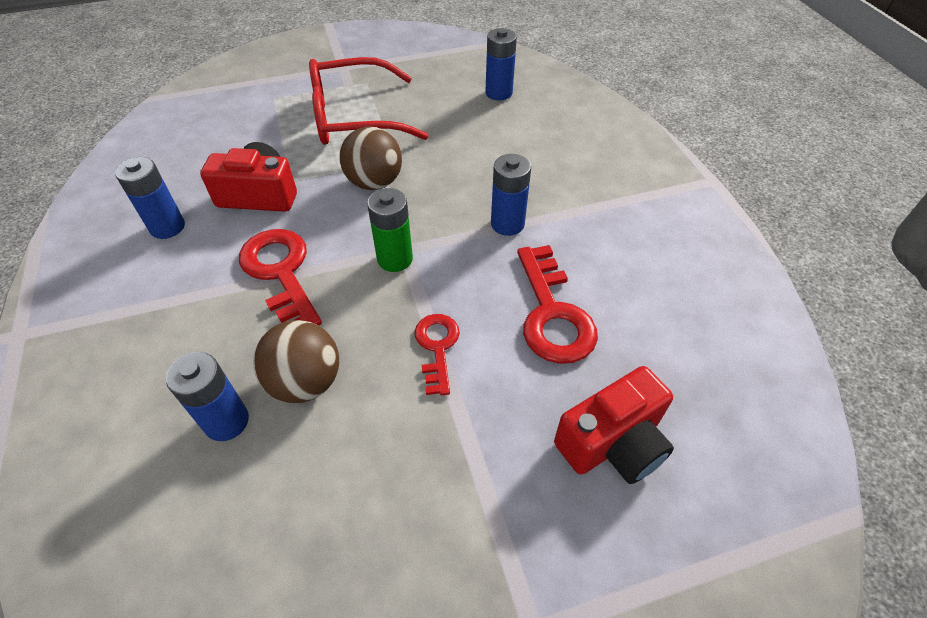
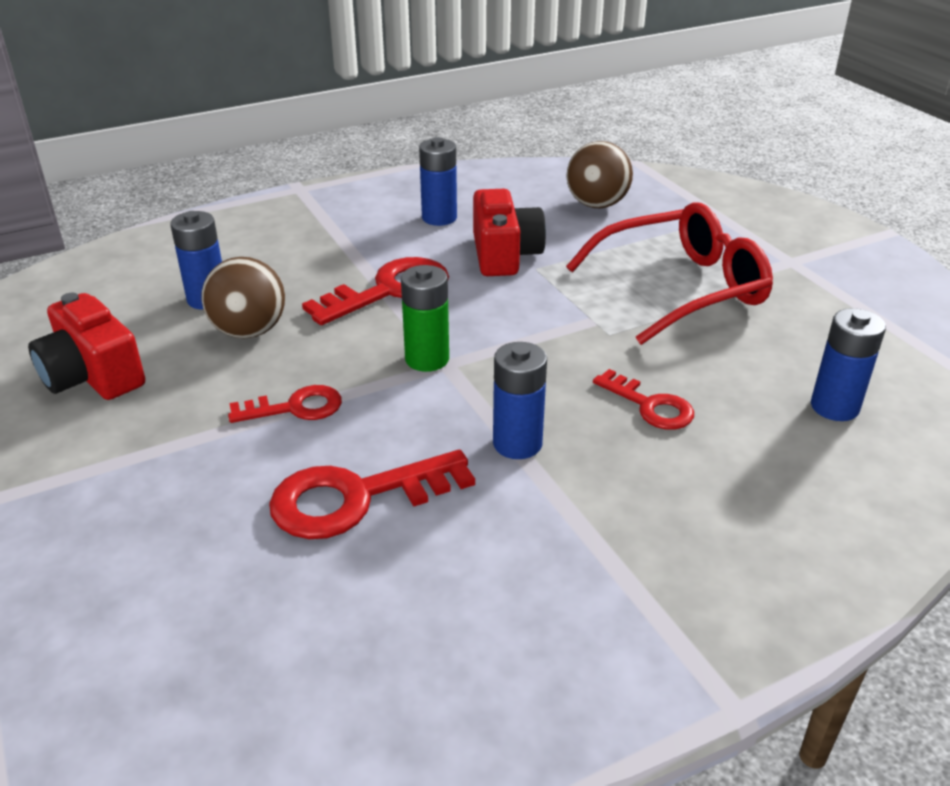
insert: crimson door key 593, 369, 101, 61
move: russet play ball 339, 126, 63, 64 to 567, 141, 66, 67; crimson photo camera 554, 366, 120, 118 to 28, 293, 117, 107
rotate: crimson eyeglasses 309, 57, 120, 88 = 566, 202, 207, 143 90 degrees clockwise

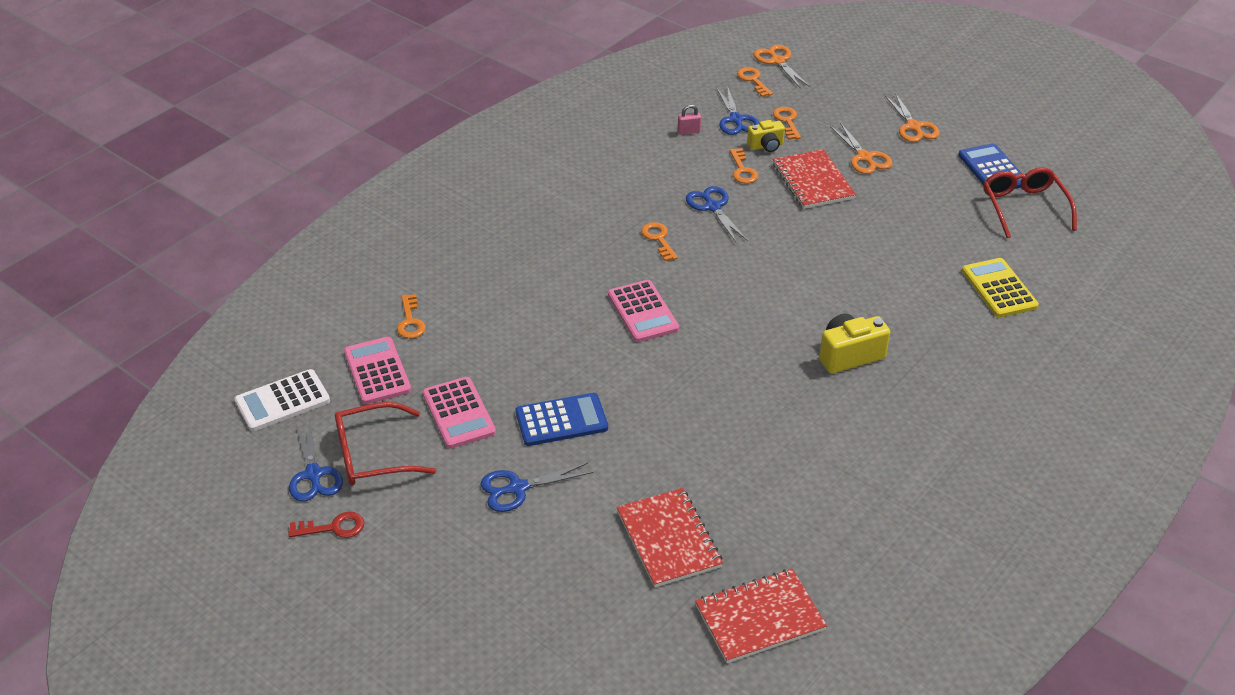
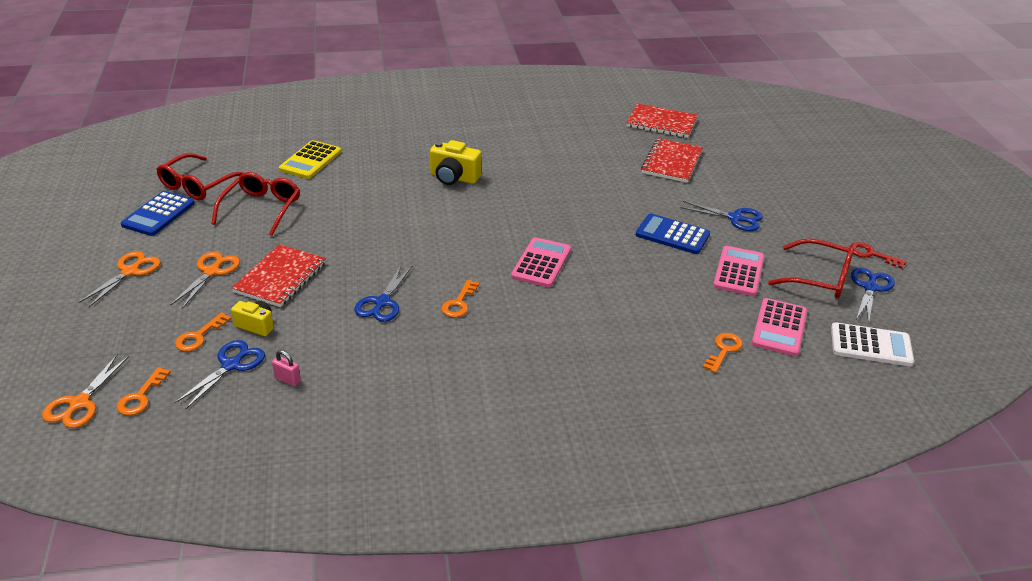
delete: bright orange door key 730, 148, 28, 36
insert: crimson eyeglasses 211, 172, 89, 64

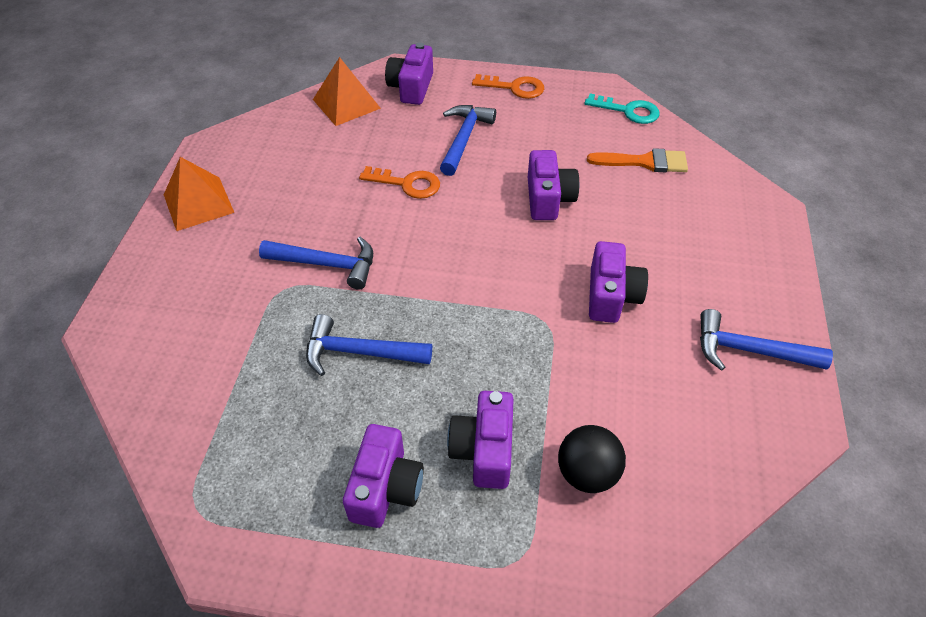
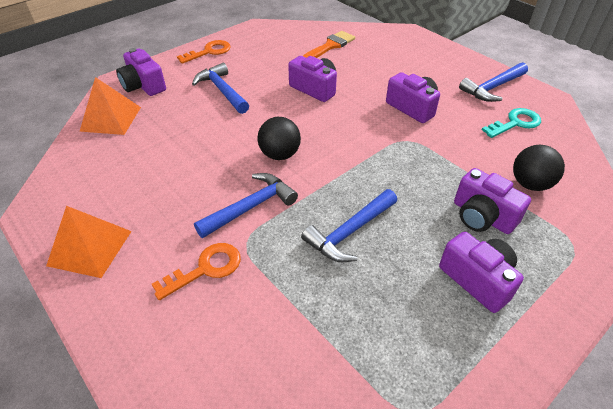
insert: ebony play ball 257, 117, 44, 43
move: bright orange door key 359, 166, 81, 33 to 152, 243, 89, 57; teal door key 584, 93, 76, 31 to 482, 108, 59, 30

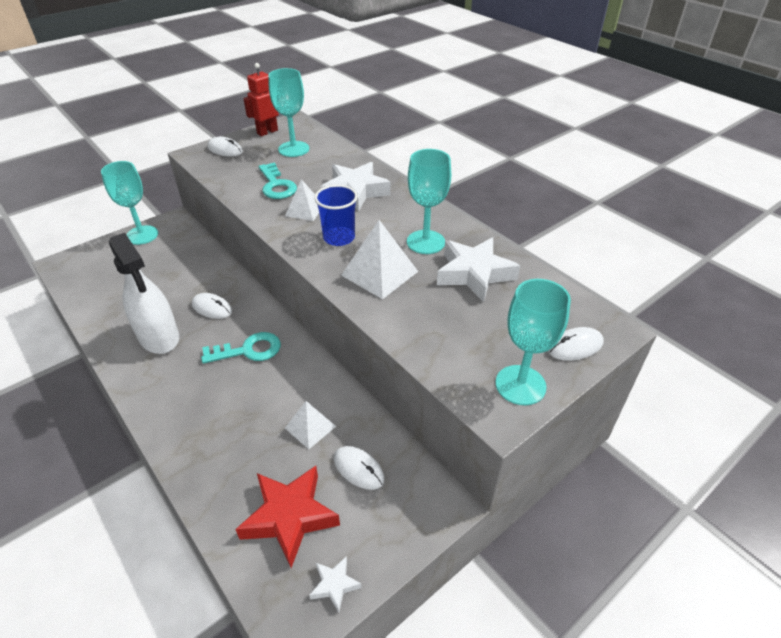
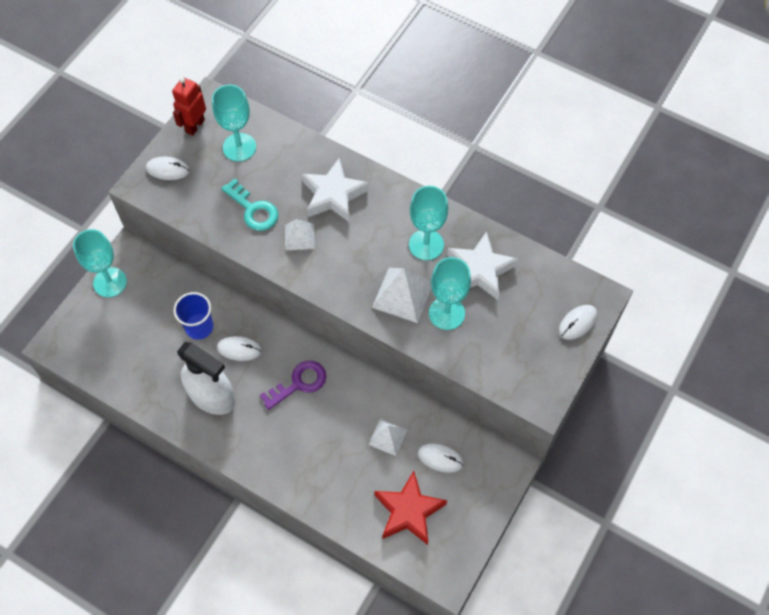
delete: pure white star shape 309, 556, 53, 57
move: royal blue tumbler 314, 185, 44, 61 to 174, 292, 39, 48; teal chalice 495, 279, 76, 126 to 429, 257, 42, 73
recolor: teal door key 201, 332, 80, 32 to violet door key 260, 361, 66, 49

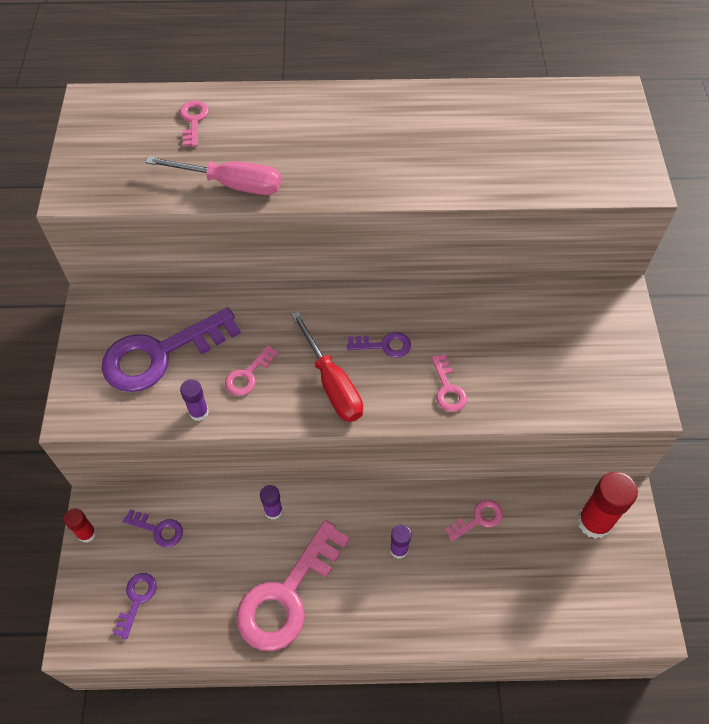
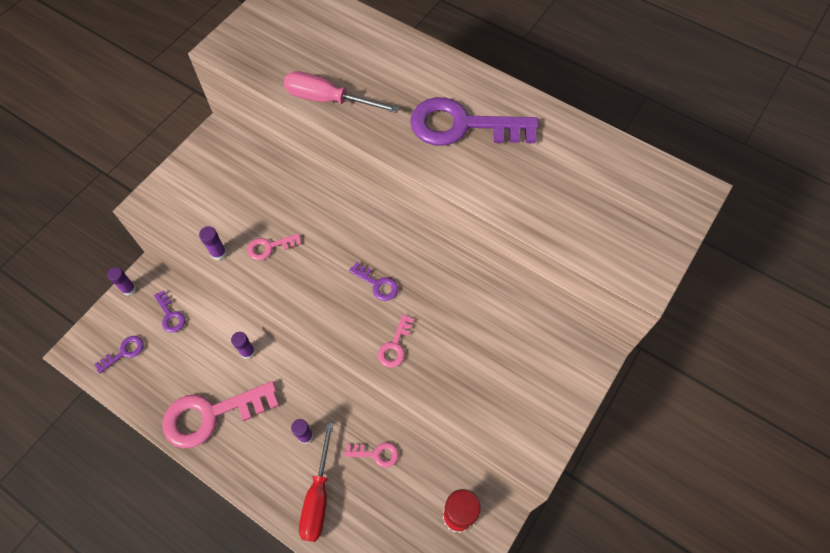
delete: pink door key 180, 101, 29, 46
move: violet door key 102, 308, 139, 84 to 410, 97, 129, 49; crimson flat screwdriver 291, 311, 72, 111 to 299, 422, 35, 120
recolor: crimson stick of glue 64, 508, 32, 35 to violet stick of glue 107, 267, 29, 29
rotate: pink flat screwdriver 145, 156, 136, 39 = 284, 71, 115, 42 150 degrees clockwise

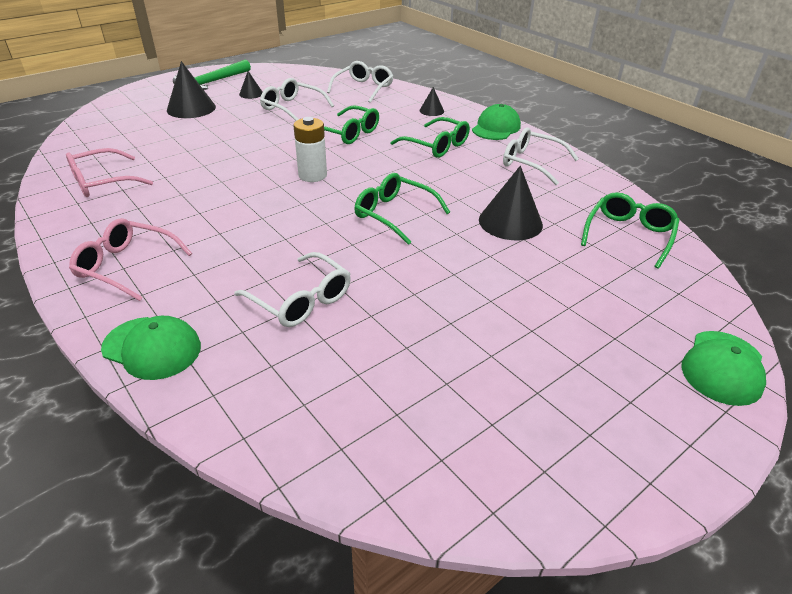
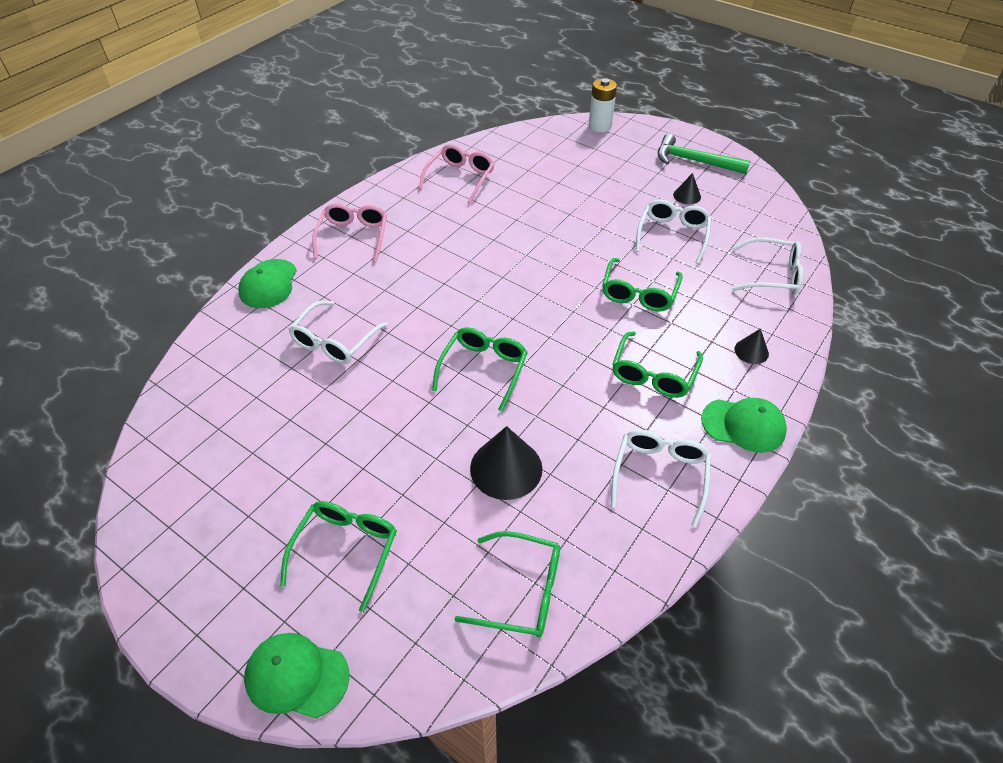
delete: ebony cone 167, 61, 49, 57
insert: green eyeglasses 280, 501, 117, 111
move: pure white battery 293, 117, 34, 65 to 589, 78, 28, 54
rotate: pink eyeglasses 66, 148, 87, 49 = 419, 144, 75, 60 75 degrees clockwise

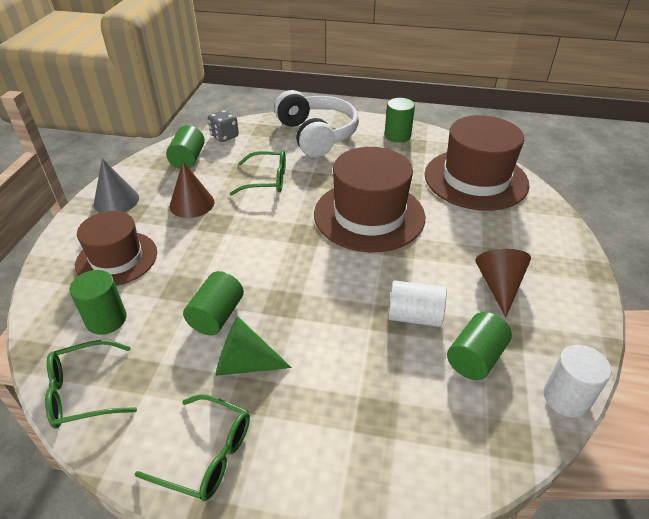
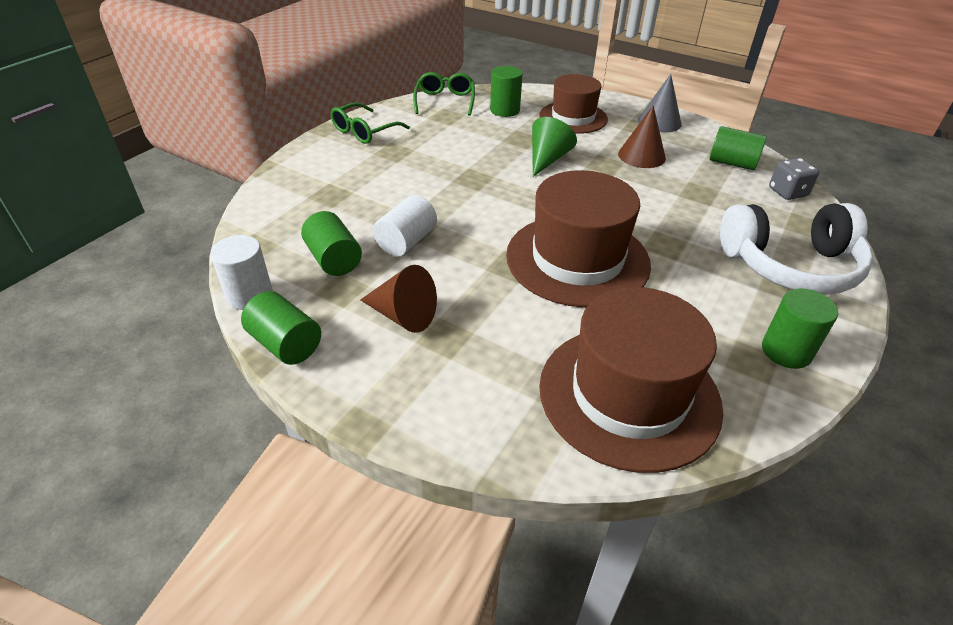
delete: green eyeglasses 230, 150, 56, 45
move: green cylinder 183, 271, 61, 64 to 241, 291, 80, 74; green cone 215, 316, 77, 60 to 532, 117, 45, 60

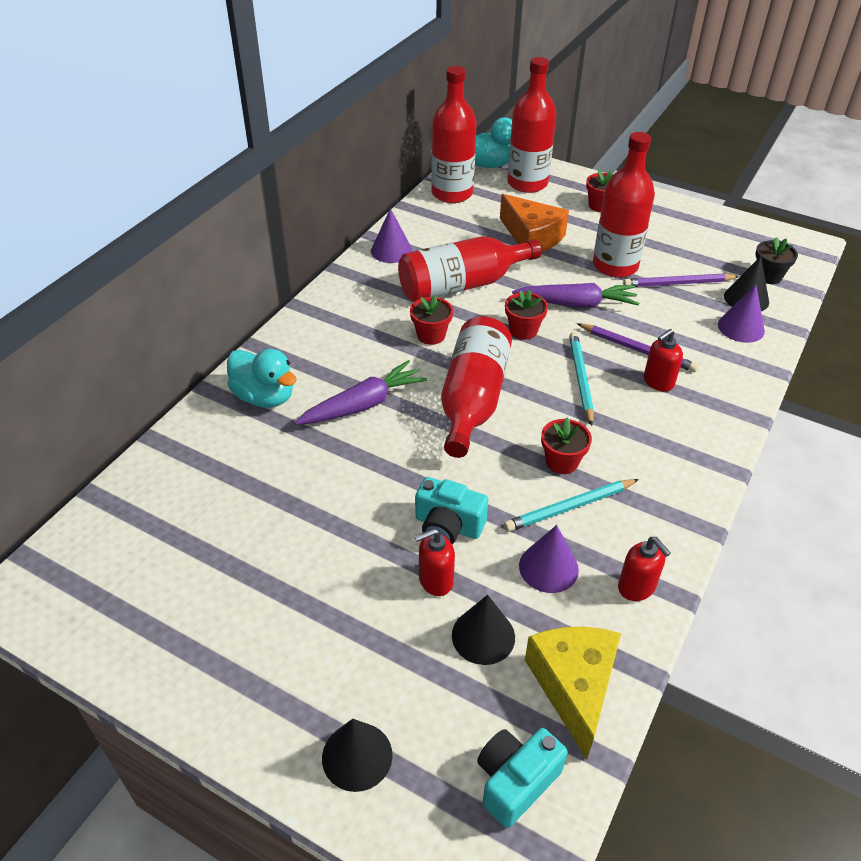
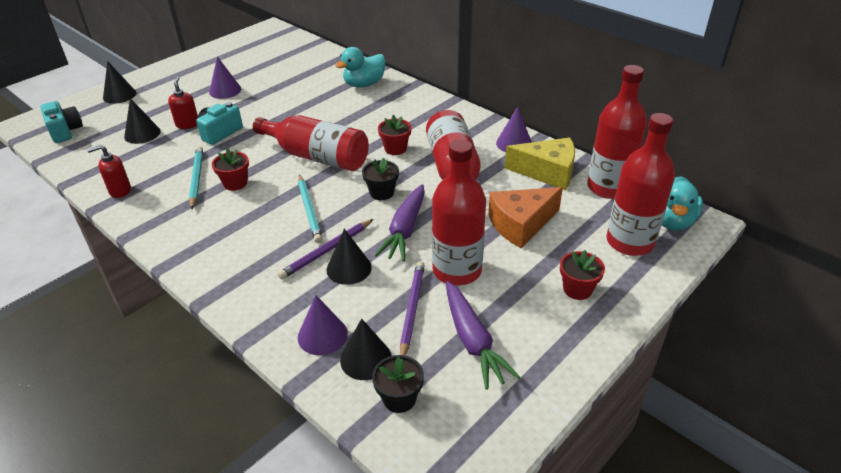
delete: crimson soap dispenser 644, 329, 39, 62
insert: ebony cone 327, 229, 45, 56
move: violet root vegetable 295, 360, 132, 65 to 446, 281, 74, 109; violet cone 519, 525, 60, 68 to 209, 56, 32, 43; bright yellow cheese 525, 627, 96, 133 to 505, 137, 70, 53
recolor: crimson flower pot 505, 289, 43, 51 to ebony flower pot 362, 158, 37, 42
rotate: teal lead pencil 569, 332, 25, 94 = 298, 175, 24, 68 60 degrees clockwise

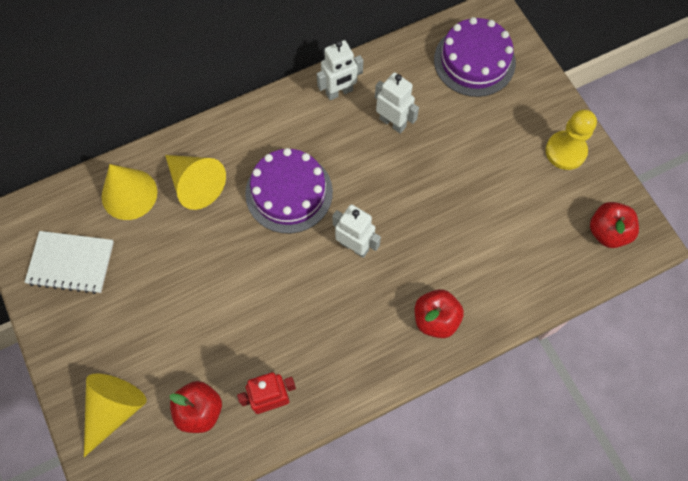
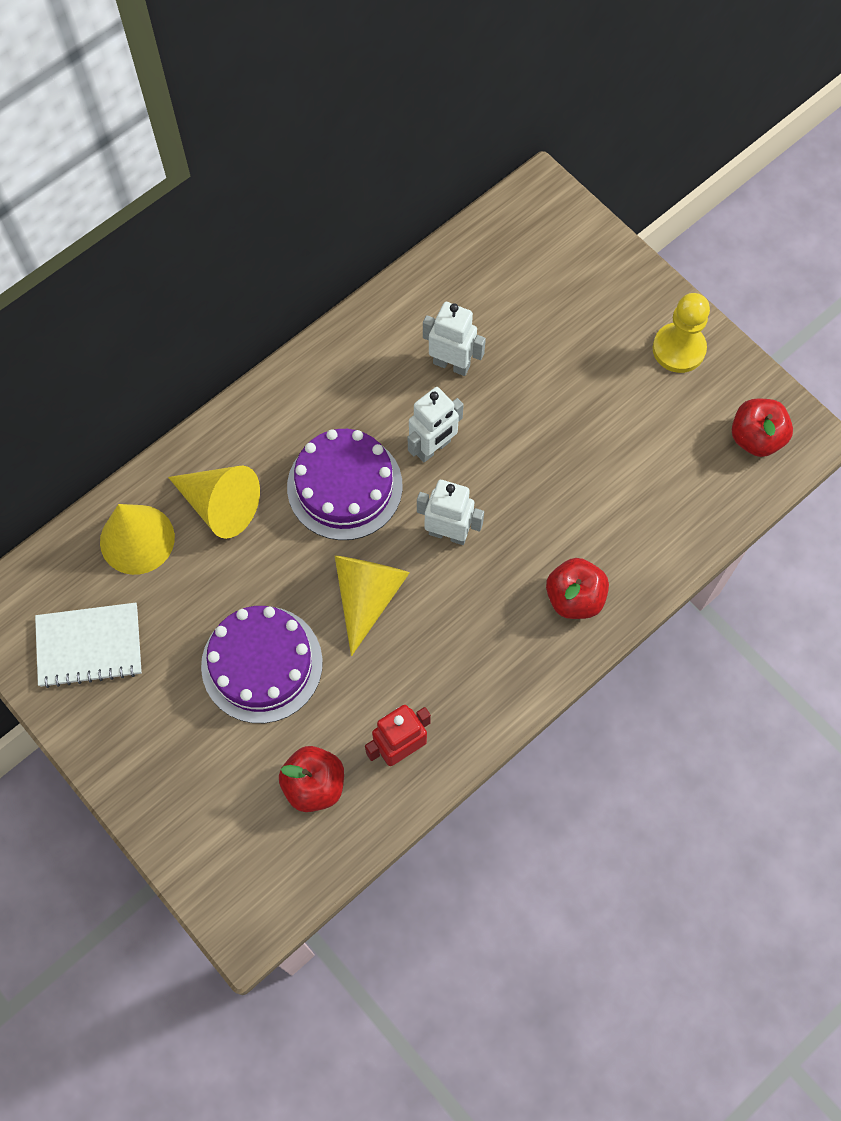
move: bright yellow cone 84, 373, 63, 84 to 335, 556, 75, 100; pure white robot figure 317, 40, 46, 60 to 408, 387, 56, 75; violet layer cake 434, 17, 82, 80 to 201, 606, 122, 117

